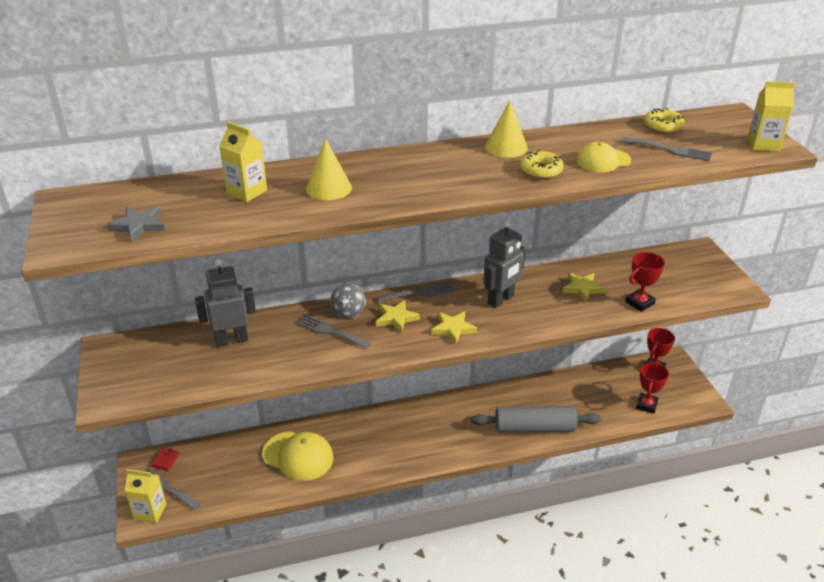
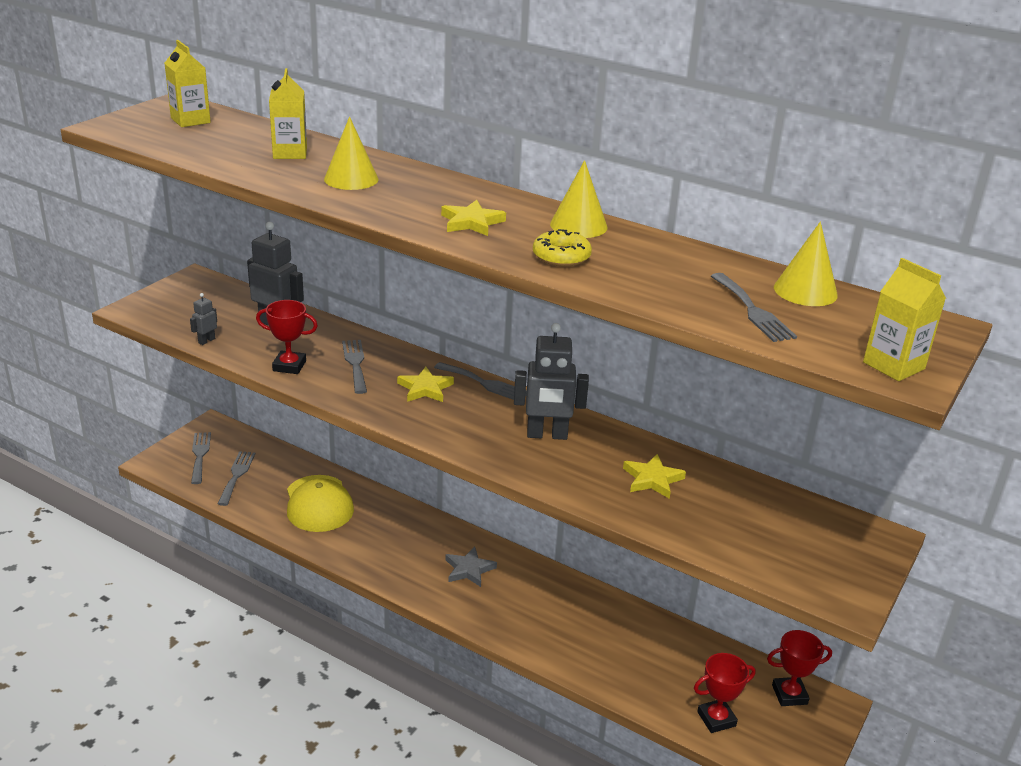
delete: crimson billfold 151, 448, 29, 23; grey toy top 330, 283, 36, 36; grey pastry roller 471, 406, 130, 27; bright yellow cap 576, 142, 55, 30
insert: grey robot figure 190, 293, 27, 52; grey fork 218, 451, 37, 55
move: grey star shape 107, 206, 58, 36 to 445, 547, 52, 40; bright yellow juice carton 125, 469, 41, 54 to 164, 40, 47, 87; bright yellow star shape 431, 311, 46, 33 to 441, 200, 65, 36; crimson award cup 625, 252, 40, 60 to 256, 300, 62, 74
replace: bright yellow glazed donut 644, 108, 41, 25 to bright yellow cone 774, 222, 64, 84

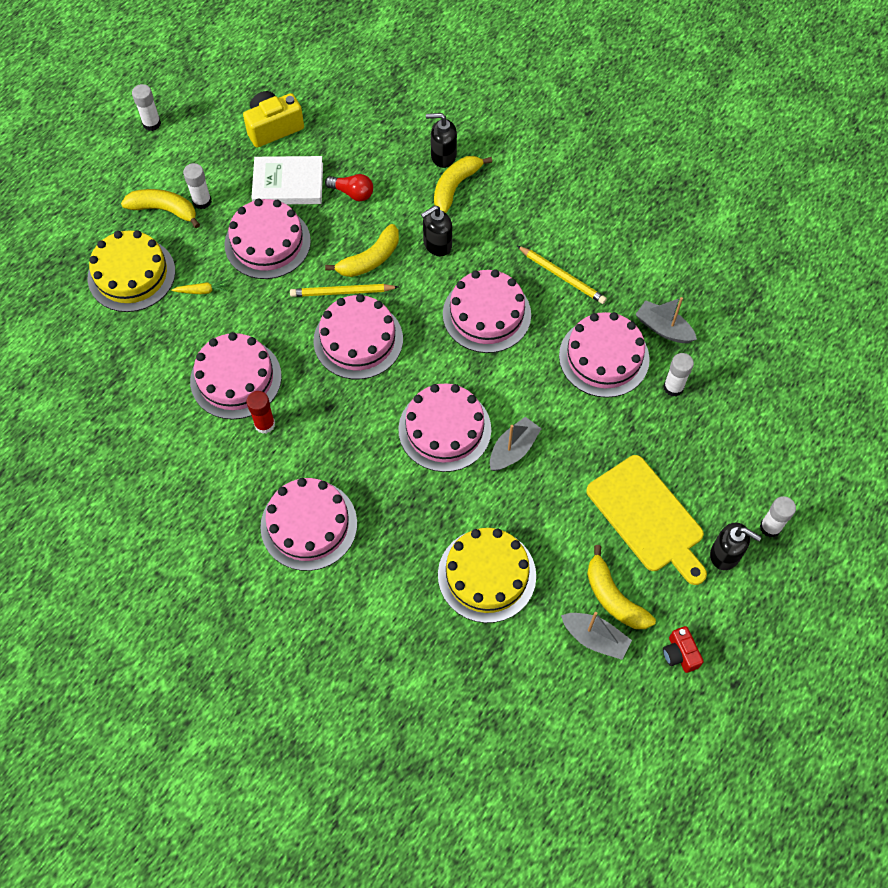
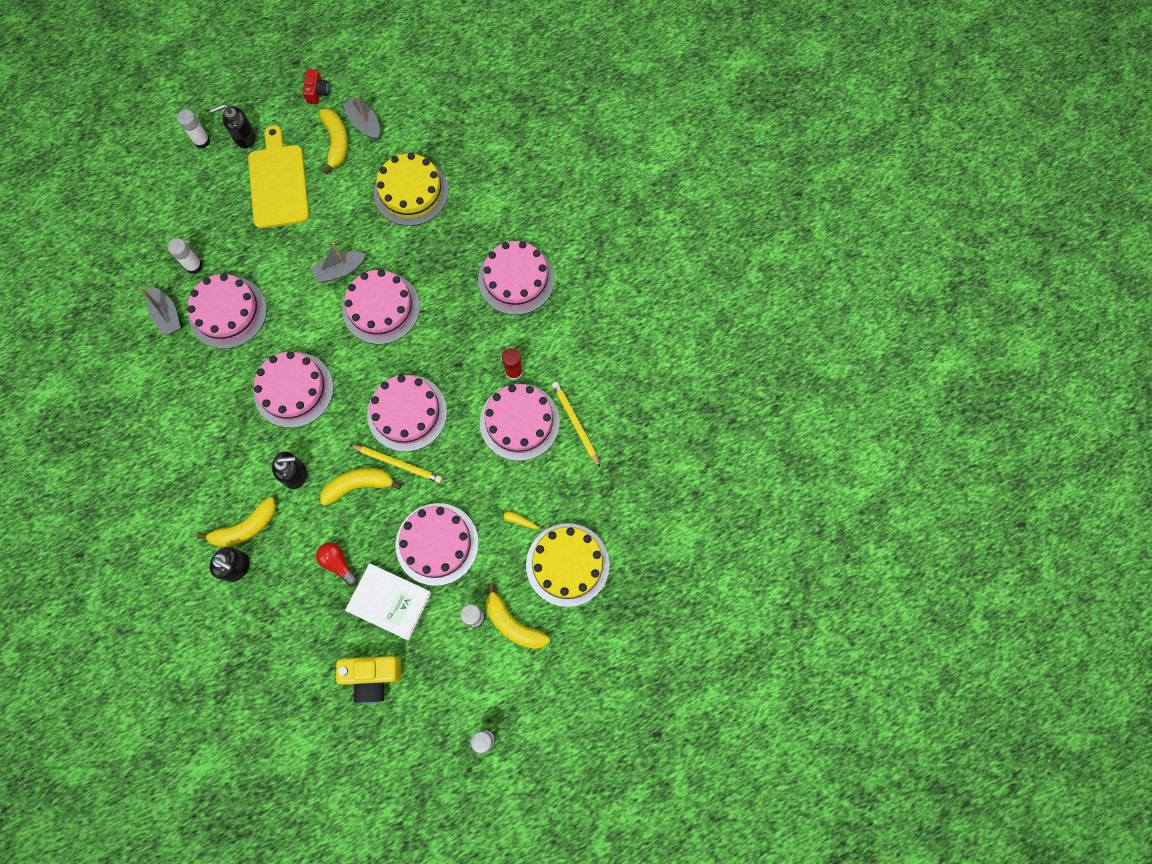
move: bright yellow lead pencil 517, 246, 90, 58 to 552, 381, 48, 87
rotate: ebony soap dispenser 710, 522, 52, 48 = 210, 104, 46, 44 75 degrees counterclockwise

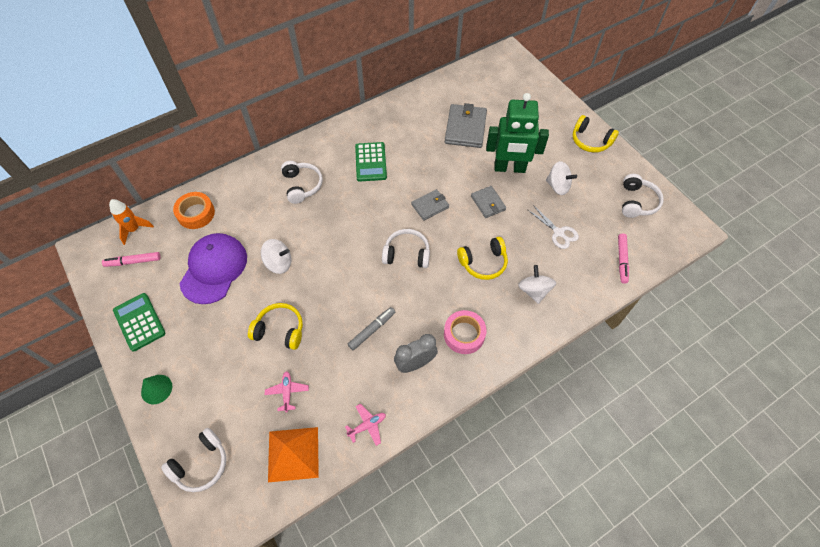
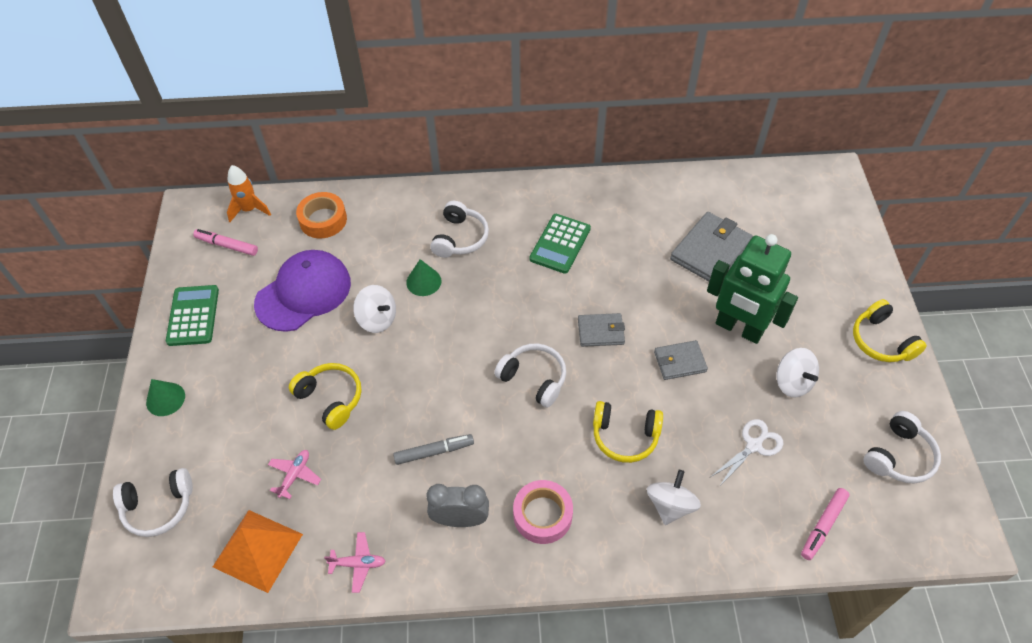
insert: green cone 406, 259, 35, 37
rotate: grey billfold 471, 186, 35, 32 = 654, 340, 54, 40 75 degrees clockwise; pure white scissors 528, 205, 51, 44 = 711, 419, 72, 65 120 degrees counterclockwise

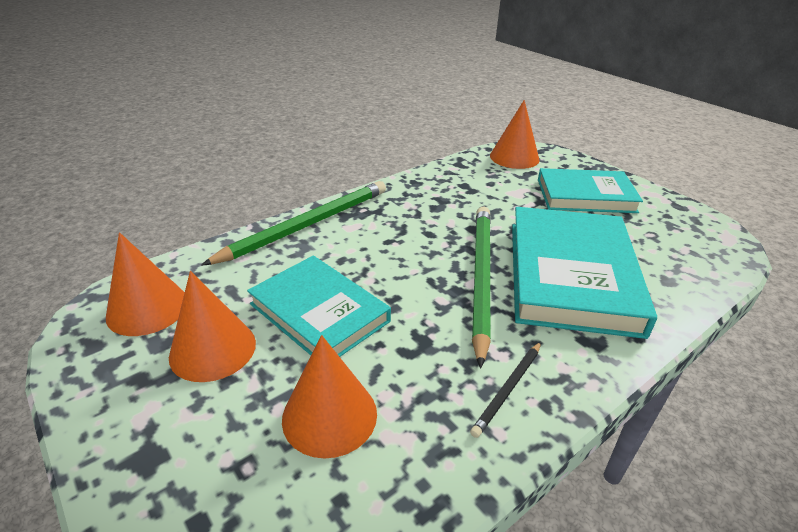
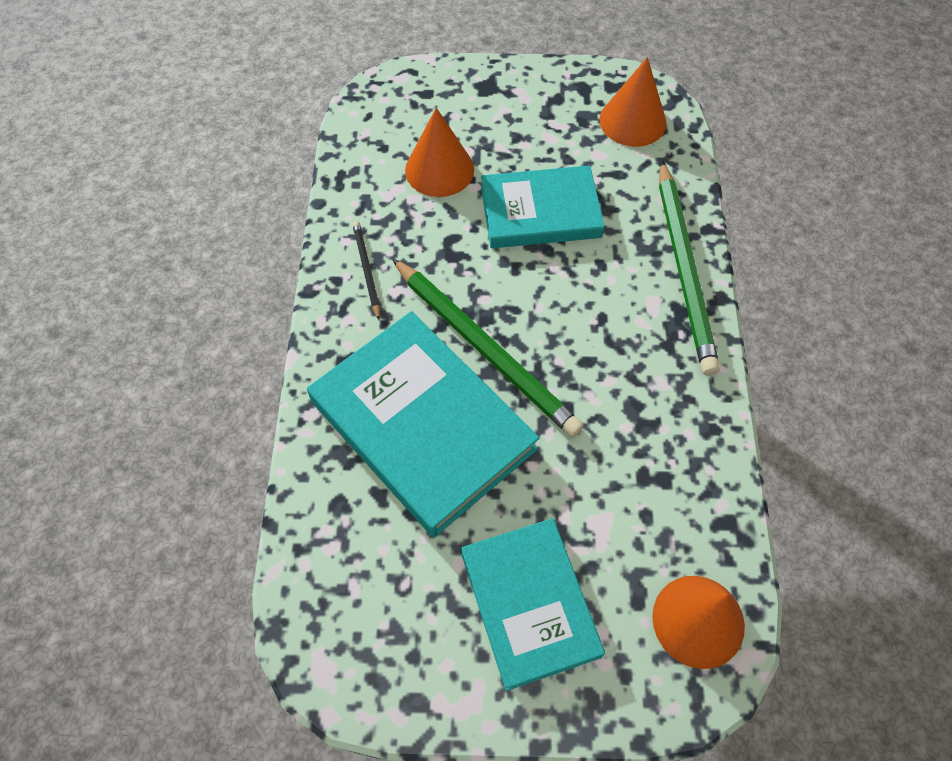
delete: bright orange cone 169, 271, 87, 111
rotate: teal hardcover 538, 168, 105, 45 = 461, 518, 144, 173 60 degrees counterclockwise

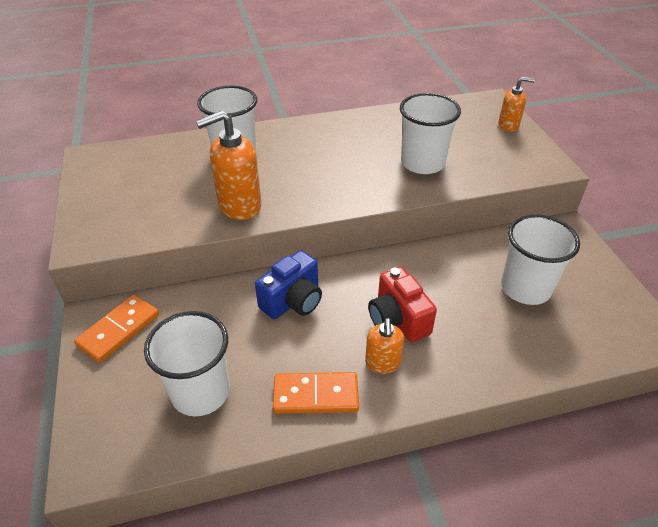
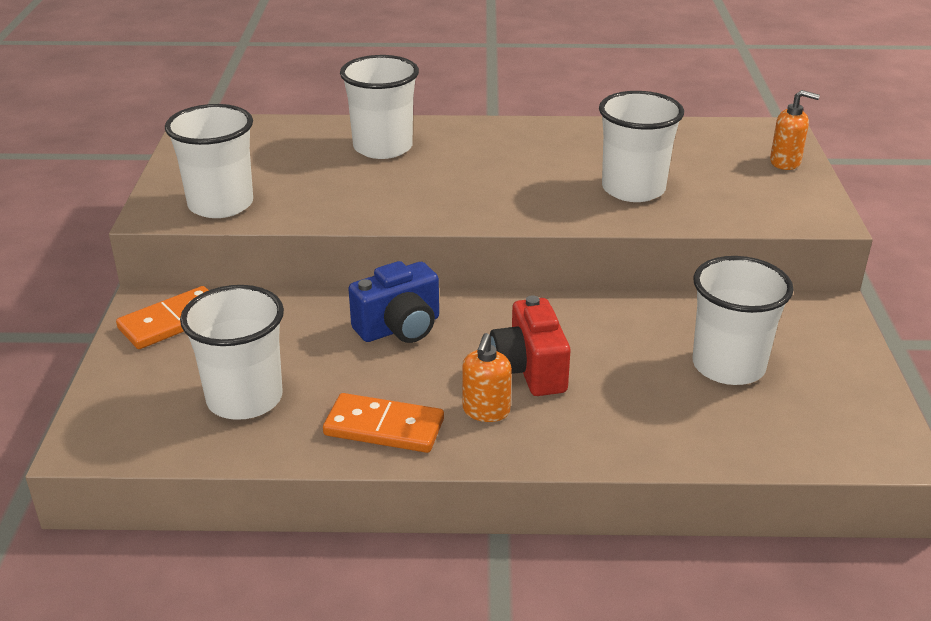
delete: bright orange soap dispenser 196, 111, 66, 109
insert: pure white tumbler 165, 104, 88, 114

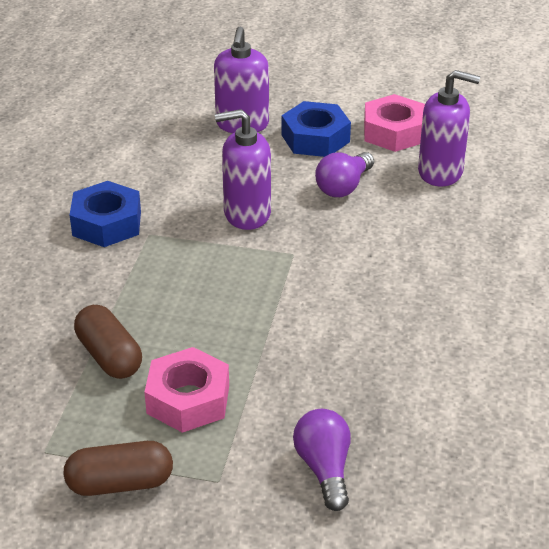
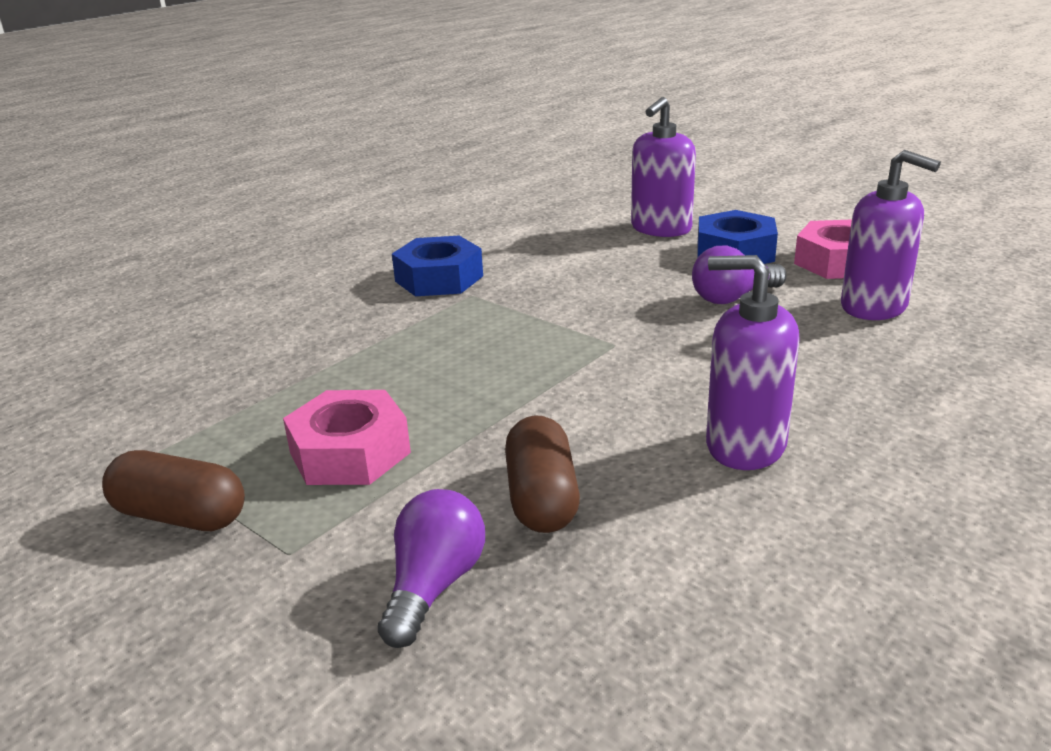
move: russet pill 74, 305, 68, 74 to 505, 415, 75, 118; violet soap dispenser 215, 109, 56, 121 to 706, 255, 94, 215

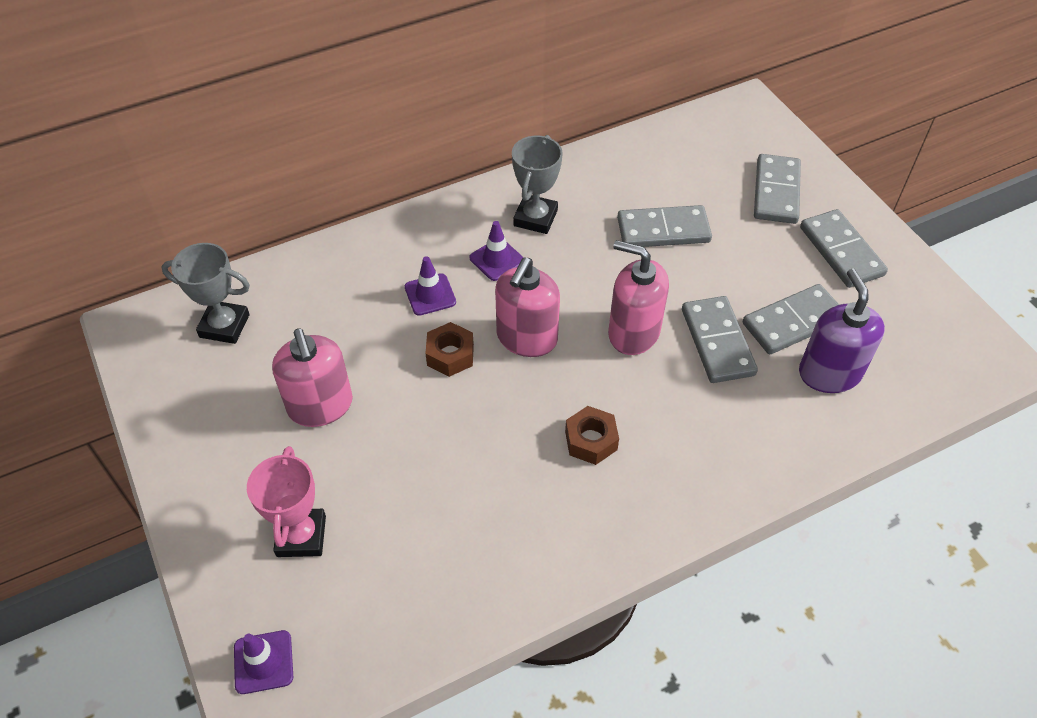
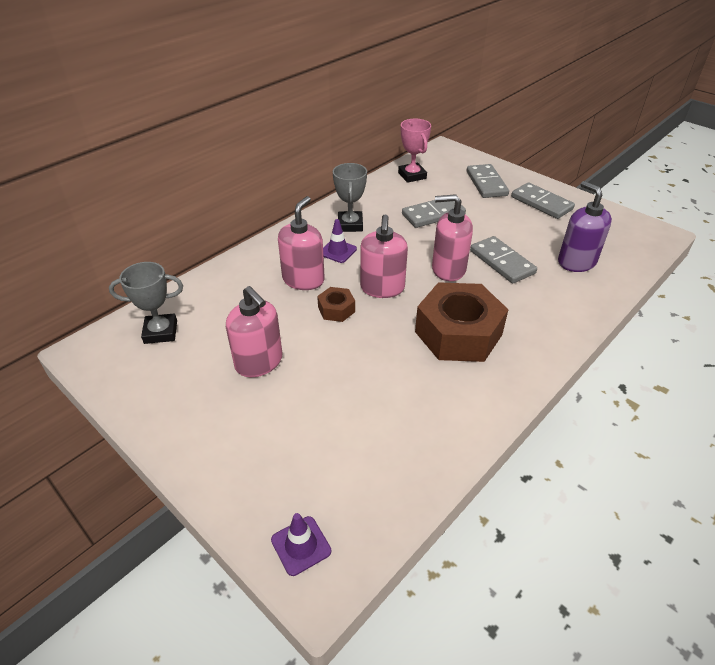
delete: grey domino tile 743, 284, 96, 70
move: pink award cup 247, 446, 79, 111 to 398, 119, 33, 64
replace: violet safety cone 405, 256, 51, 60 to pink soap dispenser 278, 196, 47, 94
resize: russet hex nut 565, 406, 54, 59 = 415, 282, 93, 80 x2.19

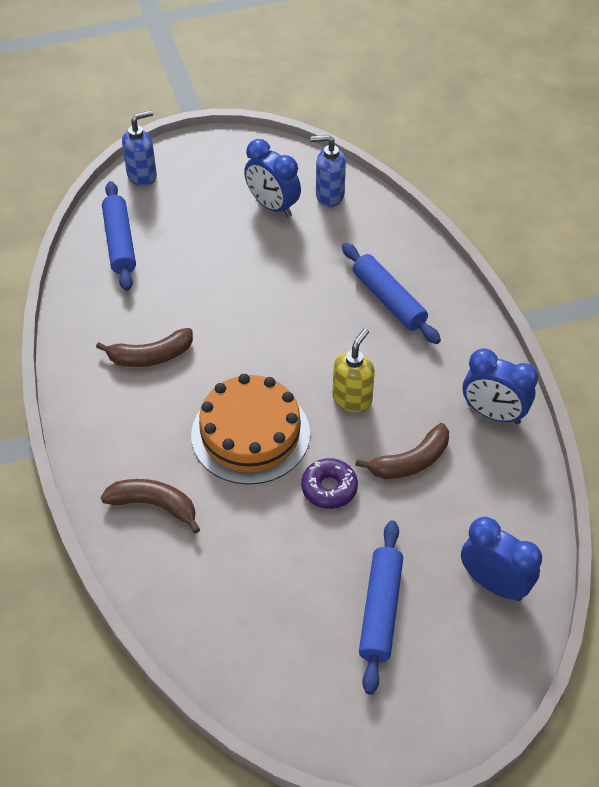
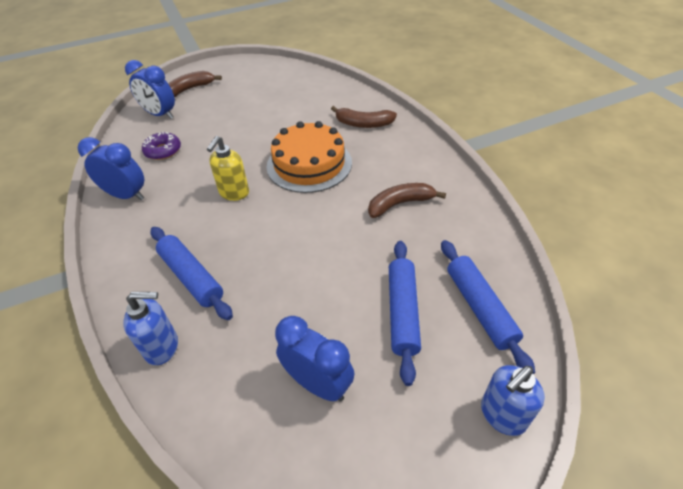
move: violet glazed donut 301, 458, 57, 51 to 142, 132, 39, 28; royal blue soap dispenser 310, 135, 36, 72 to 123, 292, 55, 73; russet banana fruit 355, 423, 94, 56 to 168, 71, 54, 26; royal blue pastry roller 359, 520, 44, 175 to 389, 241, 32, 145

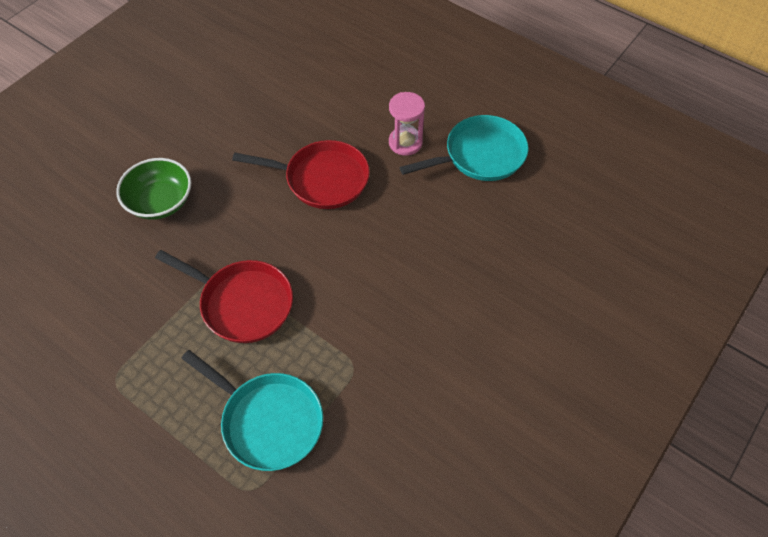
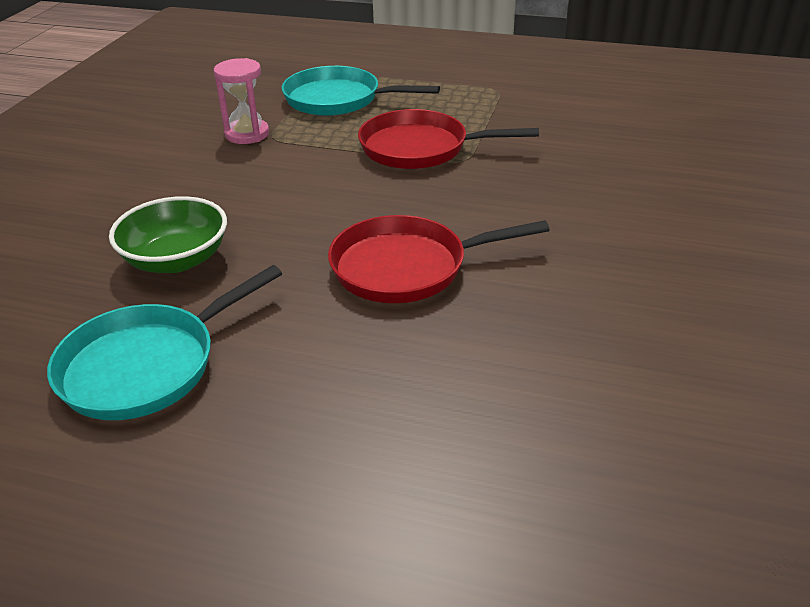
move: green bowl 116, 158, 75, 62 to 109, 196, 118, 77; pink hourglass 389, 92, 36, 64 to 214, 58, 55, 86

